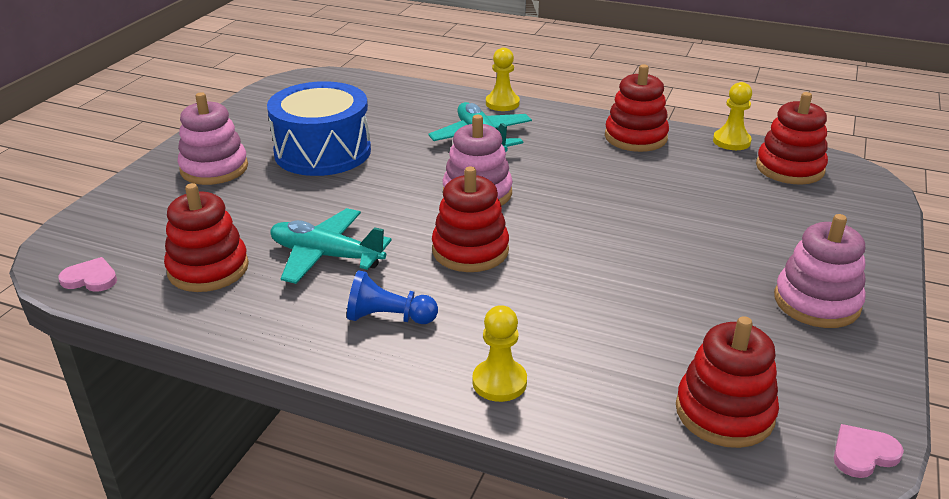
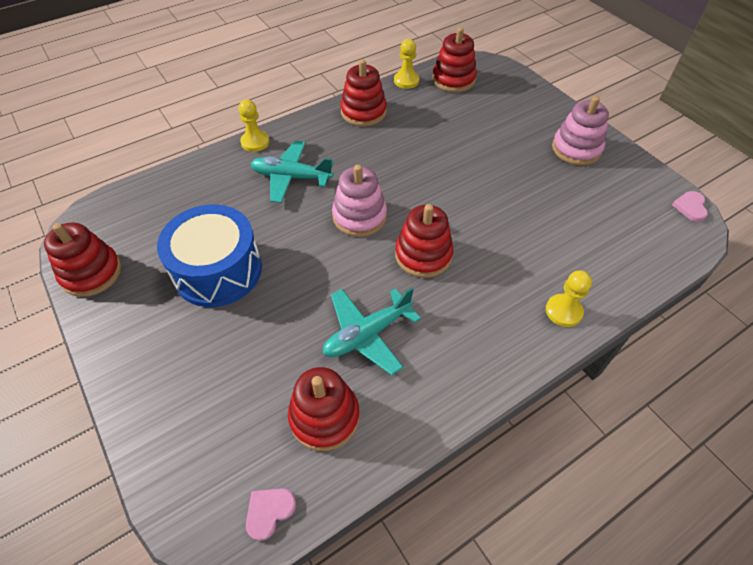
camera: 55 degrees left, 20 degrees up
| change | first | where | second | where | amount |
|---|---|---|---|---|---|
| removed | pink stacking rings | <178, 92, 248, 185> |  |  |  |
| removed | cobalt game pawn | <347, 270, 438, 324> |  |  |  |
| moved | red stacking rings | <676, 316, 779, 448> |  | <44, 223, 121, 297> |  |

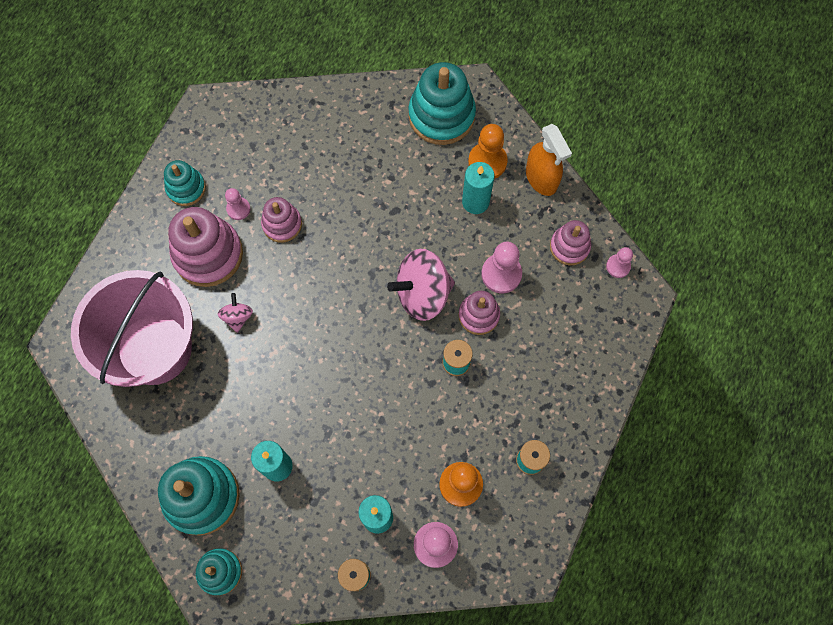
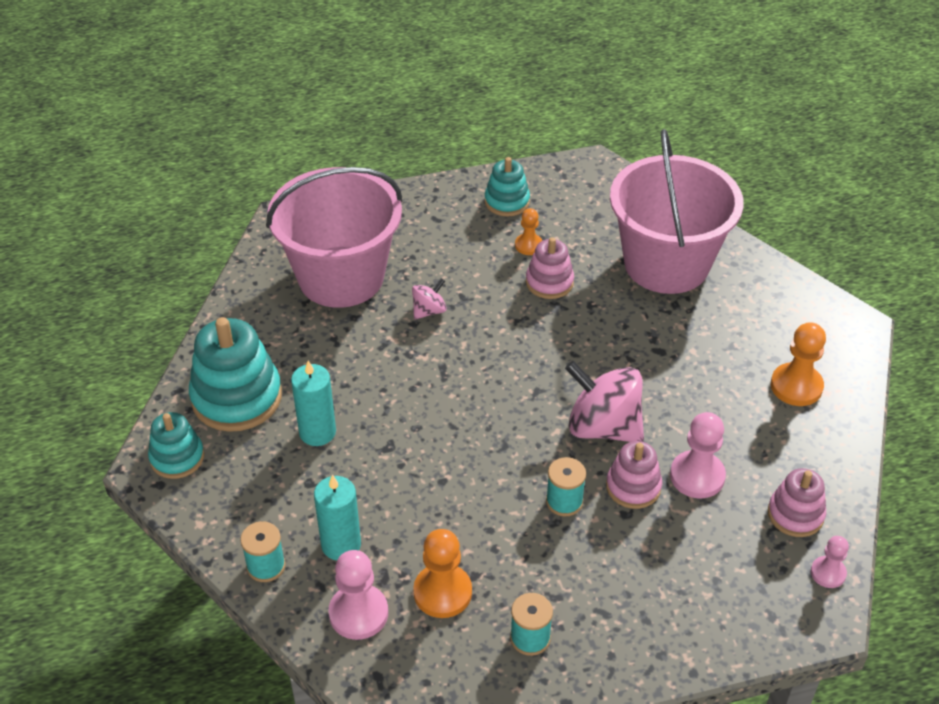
camera: 50 degrees right, 25 degrees down
| change | first | where | second | where | amount |
|---|---|---|---|---|---|
| removed | aqua stacking rings | <408, 62, 476, 145> |  |  |  |
| removed | orange-coloured spray cleaner | <526, 124, 572, 196> |  |  |  |
| removed | aqua pillar candle | <462, 162, 494, 214> |  |  |  |
| recoloured | pink game pawn | <225, 188, 251, 220> | orange-coloured game pawn | <515, 208, 543, 255> |  |
| removed | pink stacking rings | <168, 207, 243, 287> |  |  |  |
| added |  |  | pink sand bucket | <610, 129, 744, 294> |  |

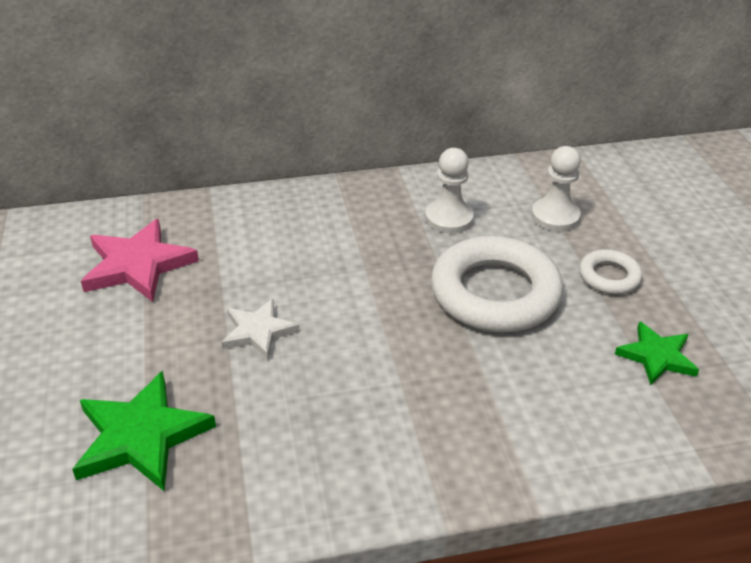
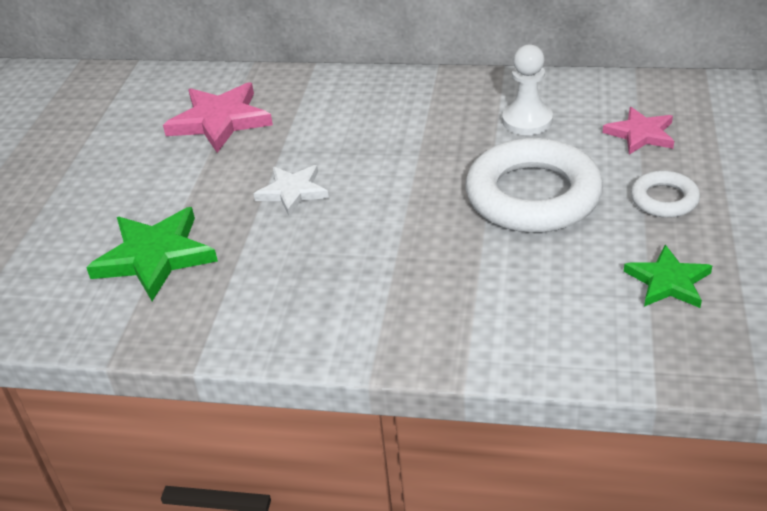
camera: 25 degrees right, 0 degrees up
| change | first | where | second | where | amount |
|---|---|---|---|---|---|
| replaced | white game pawn | <531, 146, 581, 231> | pink star | <602, 107, 674, 155> |  |

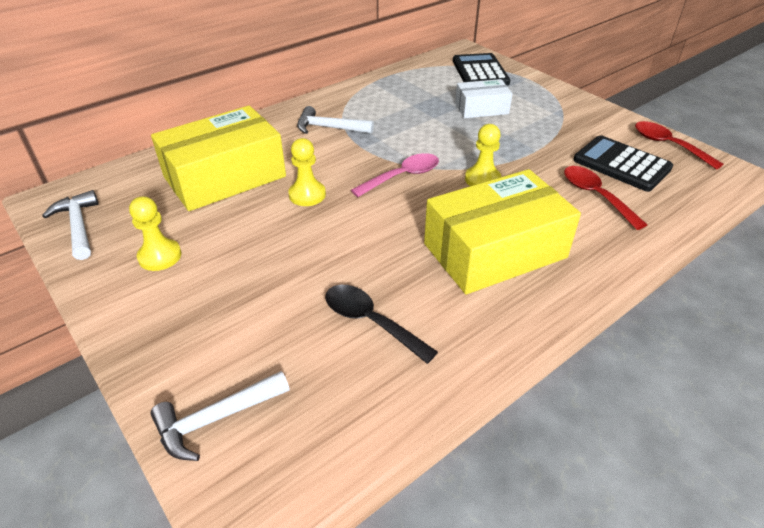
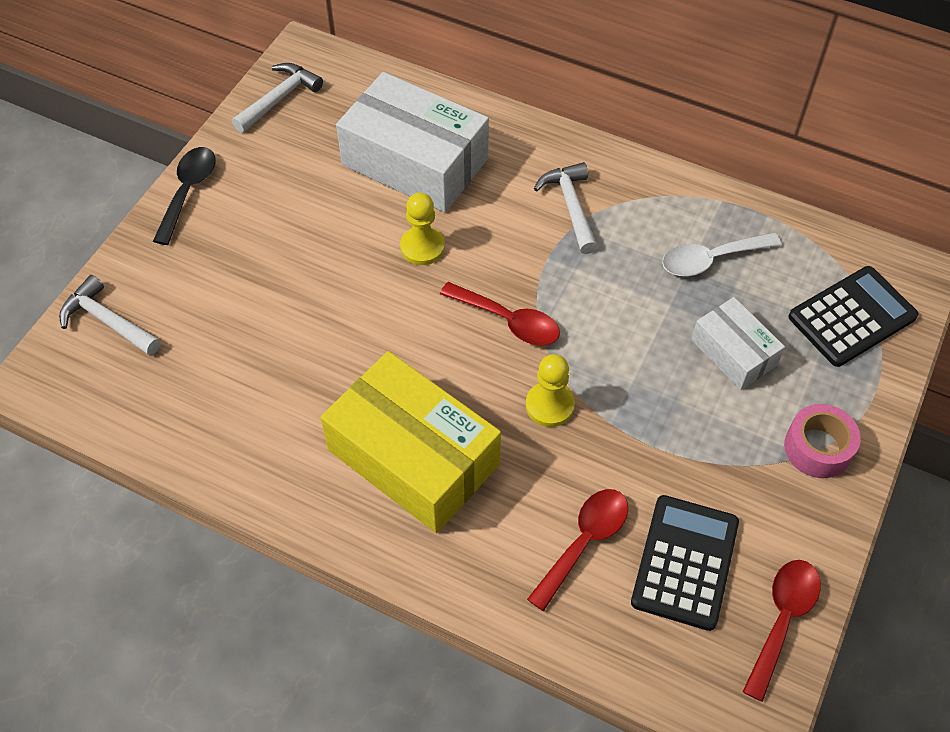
camera: 65 degrees right, 15 degrees up
| change | first | where | second | where | amount |
|---|---|---|---|---|---|
| recoloured | golden box | <151, 106, 286, 211> | white box | <336, 72, 489, 213> |  |
| recoloured | pink teaspoon | <351, 153, 439, 197> | red teaspoon | <440, 282, 560, 346> |  |
| removed | golden game pawn | <129, 196, 181, 271> |  |  |  |
| moved | jet-black teaspoon | <325, 285, 438, 364> |  | <153, 147, 216, 245> |  |
| added |  |  | white teaspoon | <662, 233, 782, 276> |  |
| added |  |  | pink tape | <784, 404, 861, 478> |  |

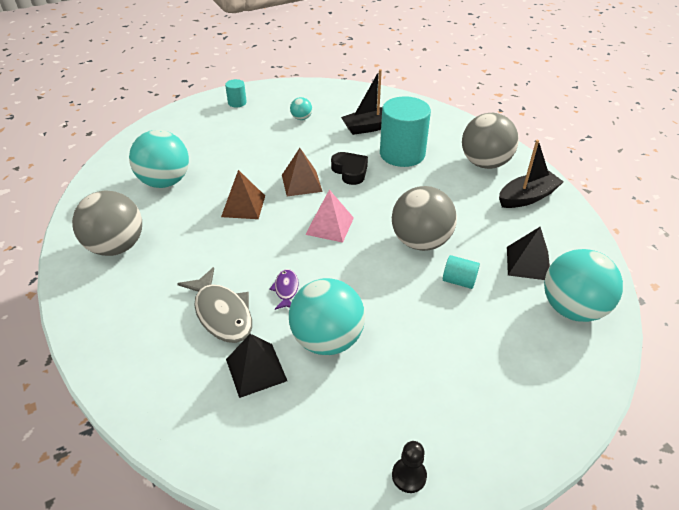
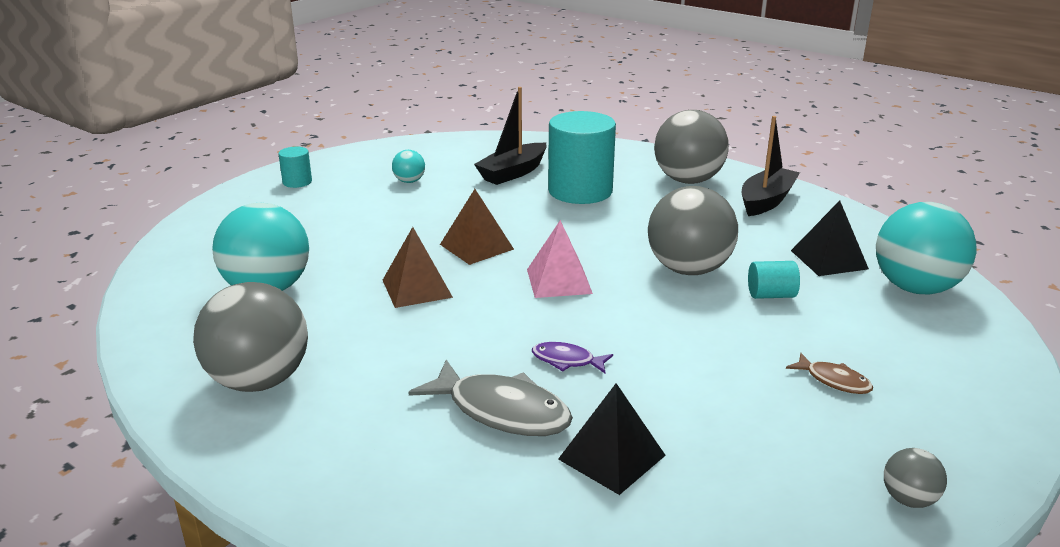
camera: 25 degrees left, 15 degrees down
| change | first | where | second | where | amount |
|---|---|---|---|---|---|
| removed | jet-black heart shape | <331, 152, 368, 185> |  |  |  |
| turned | royal purple toy fish | <269, 269, 299, 310> |  | <532, 342, 613, 373> | 45 degrees counterclockwise |
| removed | aqua ball | <289, 278, 365, 355> |  |  |  |
| replaced | jet-black game pawn | <392, 441, 427, 493> | gray ball | <884, 448, 947, 508> |  |
| added |  |  | brown toy fish | <786, 353, 873, 394> |  |

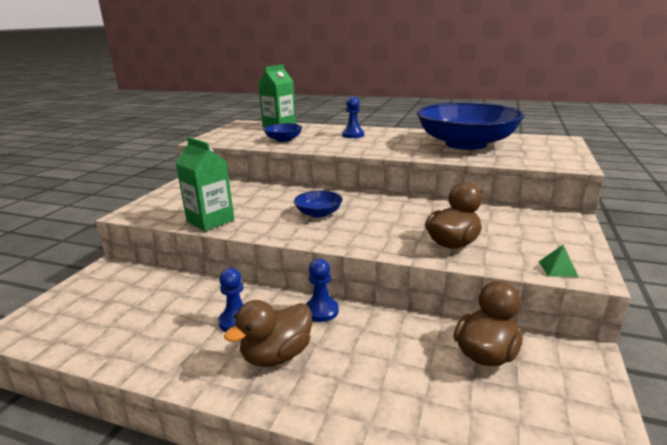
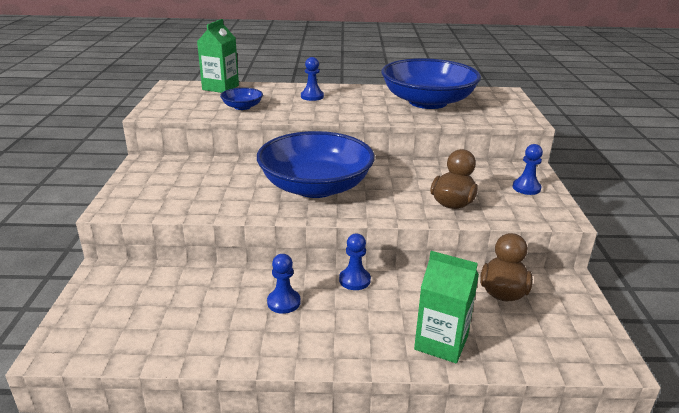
camera: 20 degrees left, 5 degrees up
| change | first | where | second | where | amount |
|---|---|---|---|---|---|
| moved | green milk carton | <176, 137, 234, 231> |  | <414, 251, 479, 364> |  |
| resized | cobalt bowl | <294, 191, 343, 218> |  | <257, 131, 375, 198> | x2.39 |
| removed | green solid pyramid | <539, 245, 579, 277> |  |  |  |
| removed | brown rubber duck | <224, 300, 312, 367> |  |  |  |
| added |  |  | cobalt game pawn | <512, 144, 543, 195> |  |

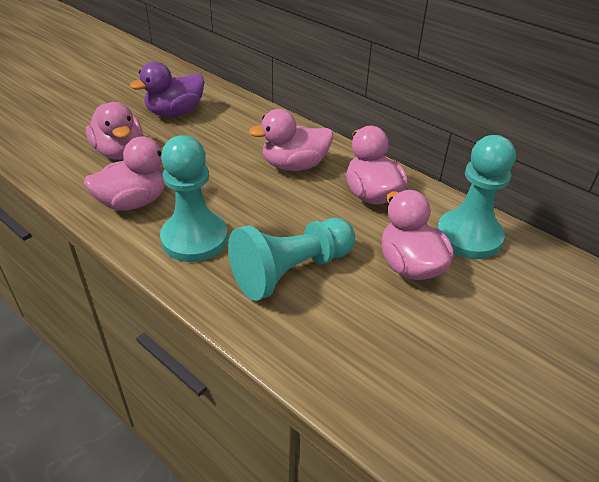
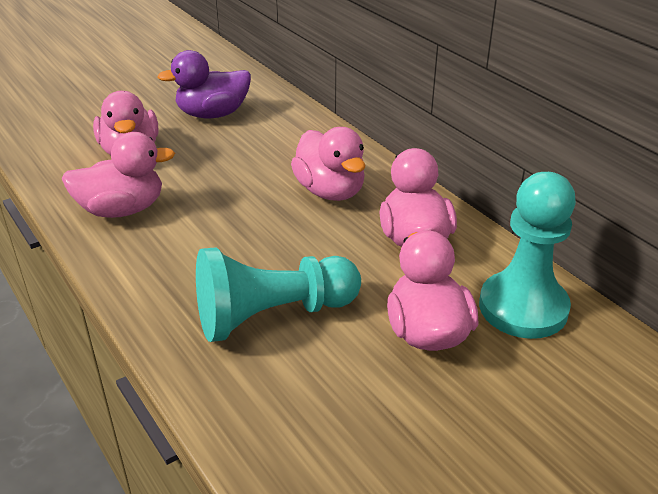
camera: 15 degrees right, 5 degrees down
| change | first | where | second | where | amount |
|---|---|---|---|---|---|
| turned | pink rubber duck | <249, 109, 333, 171> |  | <291, 127, 365, 201> | 120 degrees counterclockwise |
| removed | aqua game pawn | <160, 135, 228, 262> |  |  |  |

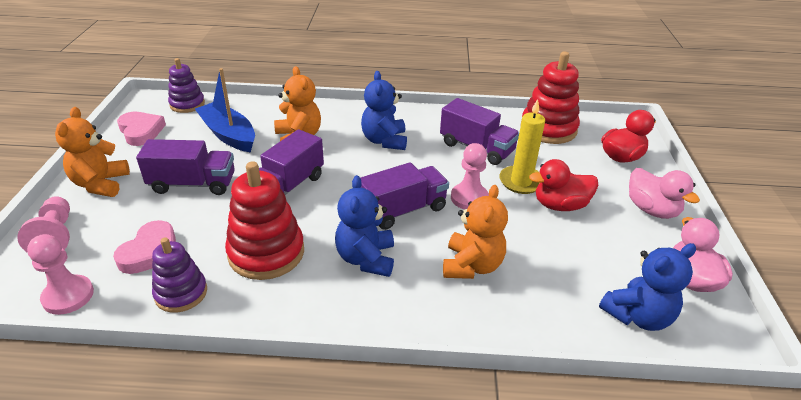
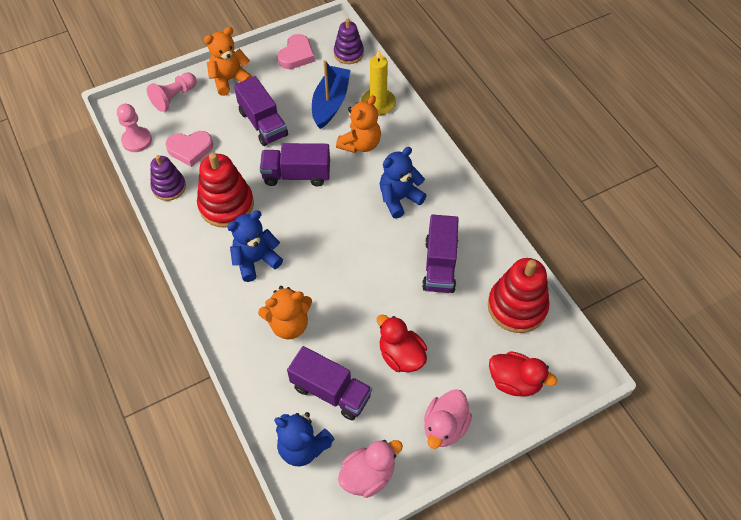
camera: 60 degrees right, 20 degrees up
| change | first | where | second | where | amount |
|---|---|---|---|---|---|
| moved | golden pillar candle | <499, 99, 545, 194> |  | <361, 49, 396, 116> |  |
| removed | pink game pawn | <451, 143, 489, 209> |  |  |  |
| moved | royal purple lorry | <361, 162, 449, 230> |  | <287, 346, 372, 420> |  |

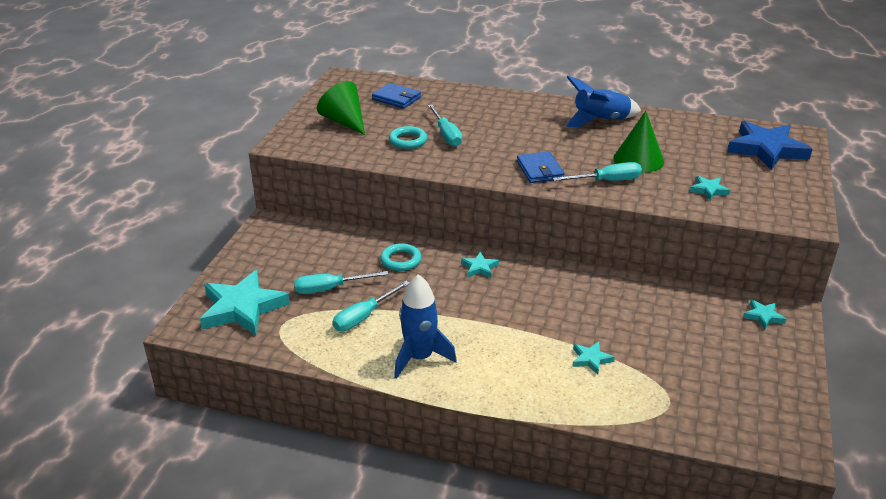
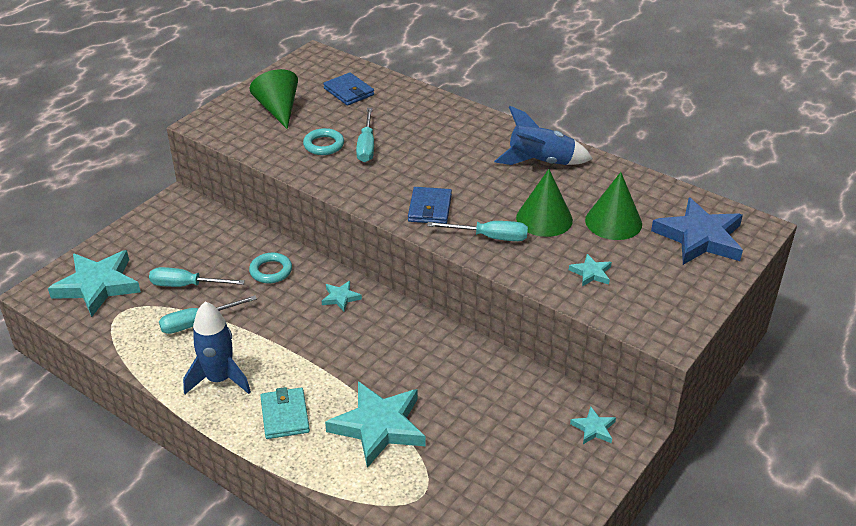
camera: 20 degrees right, 5 degrees up
| change | first | where | second | where | amount |
|---|---|---|---|---|---|
| resized | aqua star | <572, 341, 615, 375> |  | <325, 381, 425, 468> | x2.20 |
| added |  |  | green cone | <585, 172, 642, 240> |  |
| added |  |  | aqua card wallet | <260, 387, 310, 439> |  |

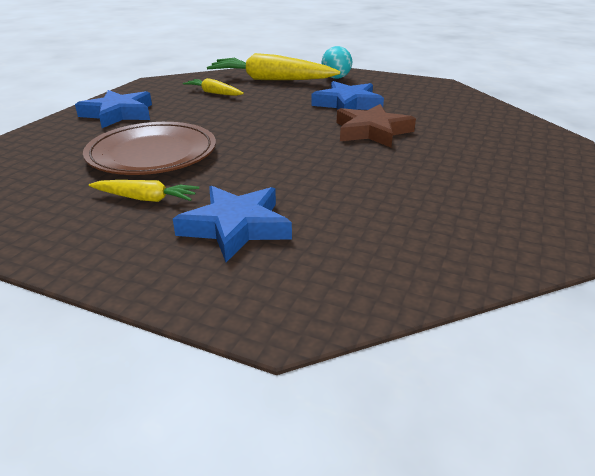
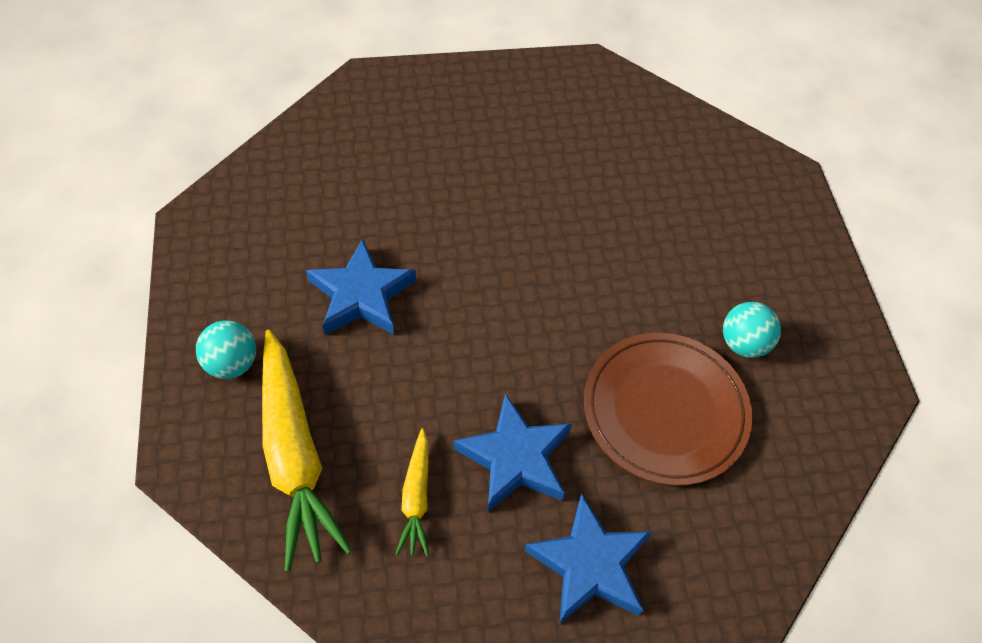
camera: 125 degrees left, 25 degrees up
| change | first | where | second | where | amount |
|---|---|---|---|---|---|
| removed | brown star | <337, 104, 416, 147> |  |  |  |
| replaced | golden root vegetable | <89, 180, 199, 202> | aqua ball | <723, 302, 781, 358> |  |
| moved | cobalt star | <173, 186, 292, 262> |  | <453, 393, 572, 512> |  |

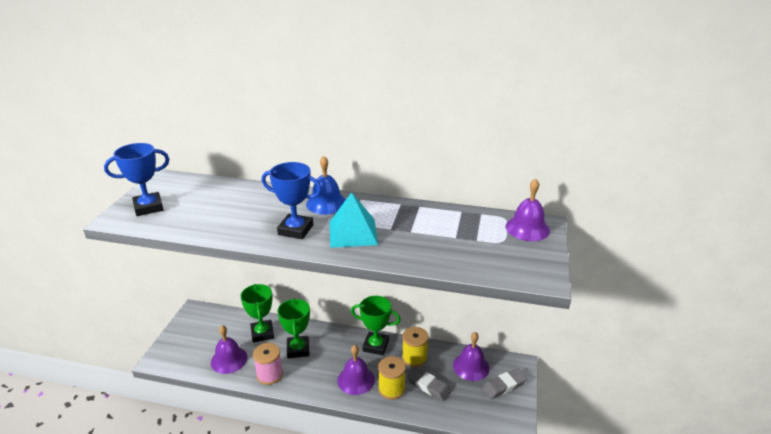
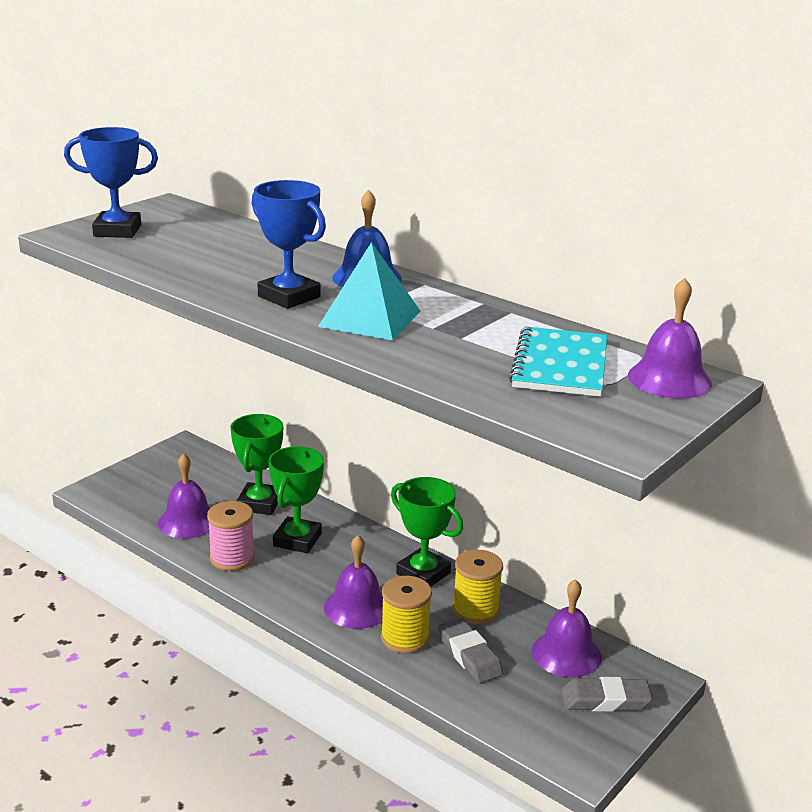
camera: 25 degrees right, 5 degrees down
| change | first | where | second | where | amount |
|---|---|---|---|---|---|
| added |  |  | aqua notepad | <509, 326, 607, 397> |  |

